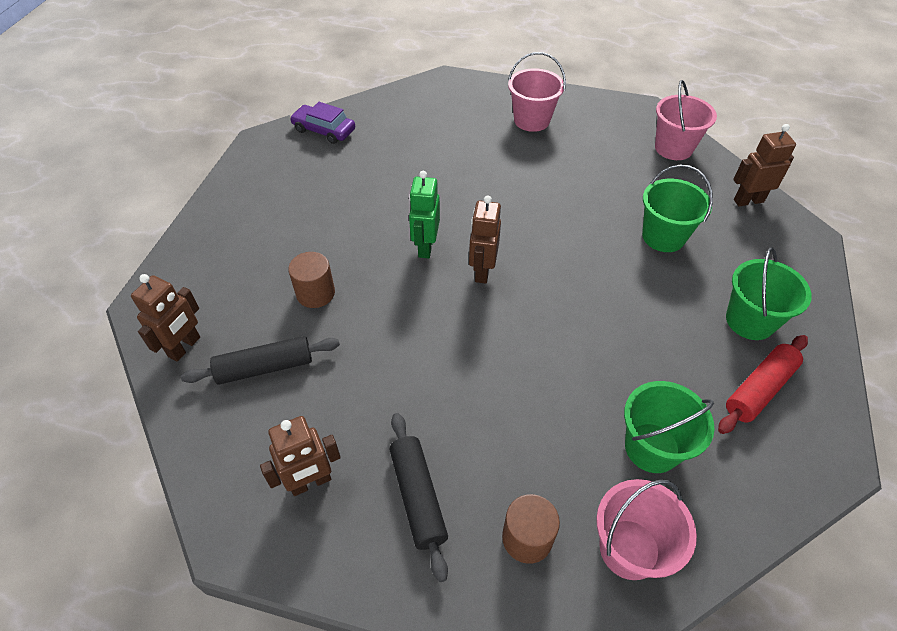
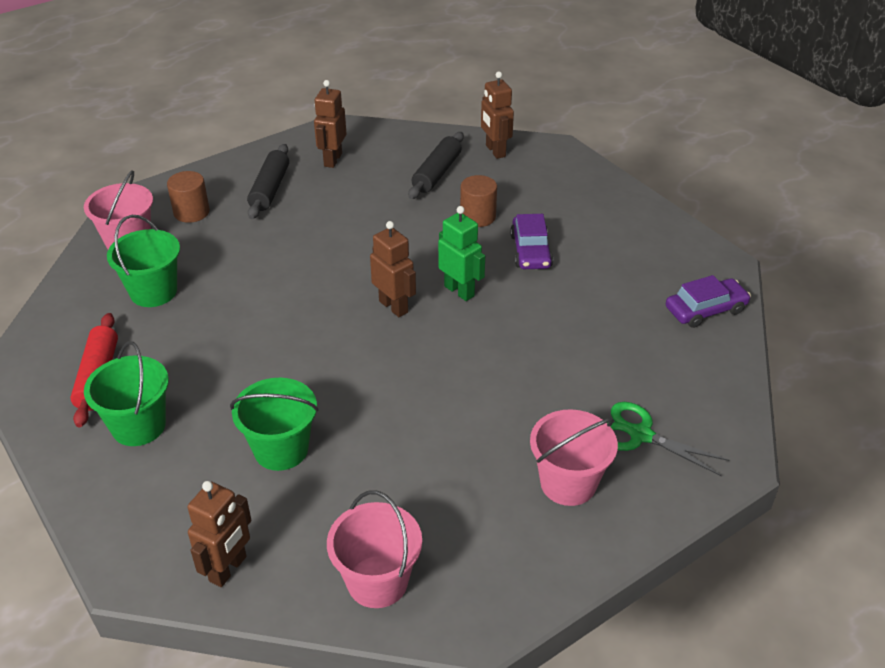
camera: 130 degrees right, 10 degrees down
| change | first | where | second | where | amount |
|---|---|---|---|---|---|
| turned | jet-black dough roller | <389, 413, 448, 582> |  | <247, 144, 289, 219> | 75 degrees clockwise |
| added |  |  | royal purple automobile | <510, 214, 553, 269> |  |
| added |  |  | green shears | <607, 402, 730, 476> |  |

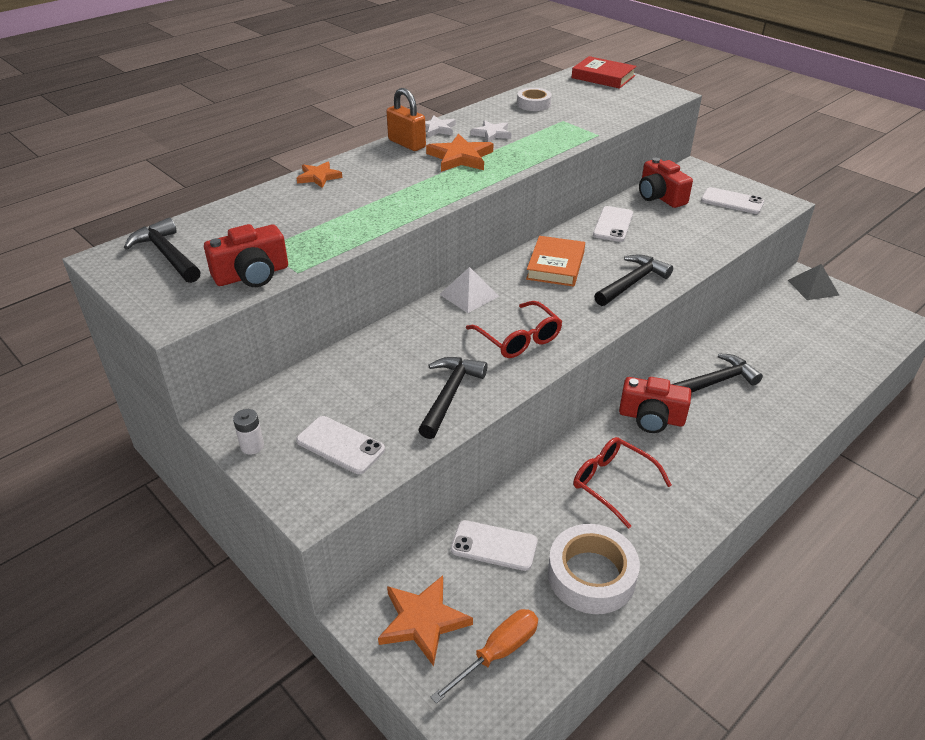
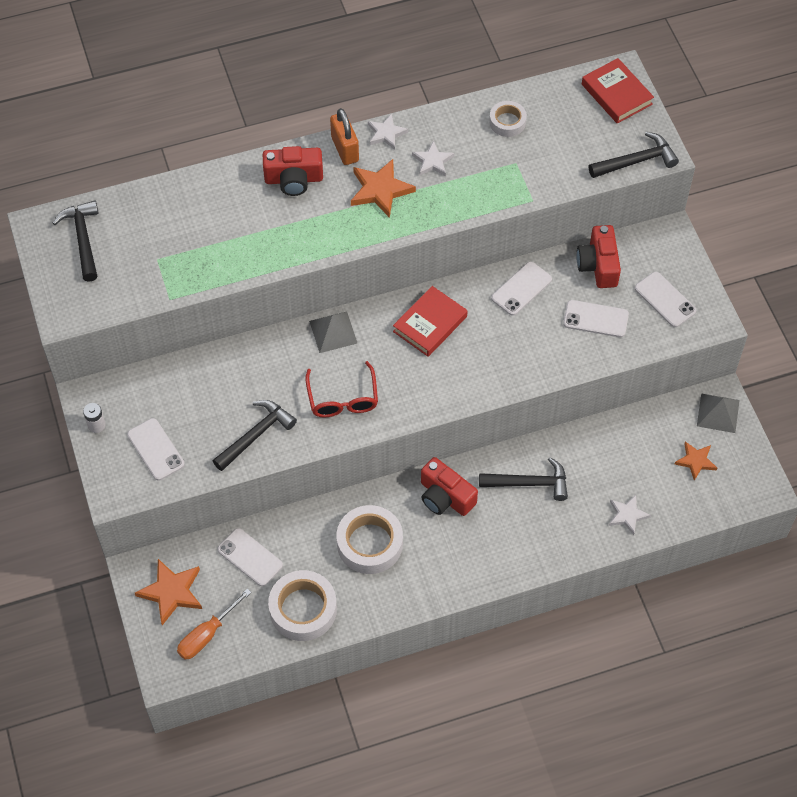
camera: 25 degrees right, 20 degrees up
| change | first | where | second | where | amount |
|---|---|---|---|---|---|
| moved | orange-coloured star | <297, 161, 342, 188> |  | <675, 441, 717, 481> |  |
| moved | red camera | <204, 224, 288, 287> |  | <263, 146, 323, 196> |  |
| recoloured | orange-coloured book | <526, 236, 585, 287> | red book | <393, 286, 467, 357> |  |
| moved | jet-black carpenter's hammer | <594, 254, 673, 306> |  | <589, 132, 679, 178> |  |
| recoloured | white solid pyramid | <439, 267, 499, 313> | gray solid pyramid | <309, 312, 357, 353> |  |
| replaced | red glasses | <573, 437, 672, 529> | white tape | <336, 505, 403, 574> |  |
| turned | orange-coloured screwdriver | <431, 609, 538, 704> |  | <177, 588, 252, 659> | 150 degrees clockwise |
| added |  |  | white phone | <563, 300, 629, 337> |  |
| added |  |  | white star | <609, 495, 651, 535> |  |

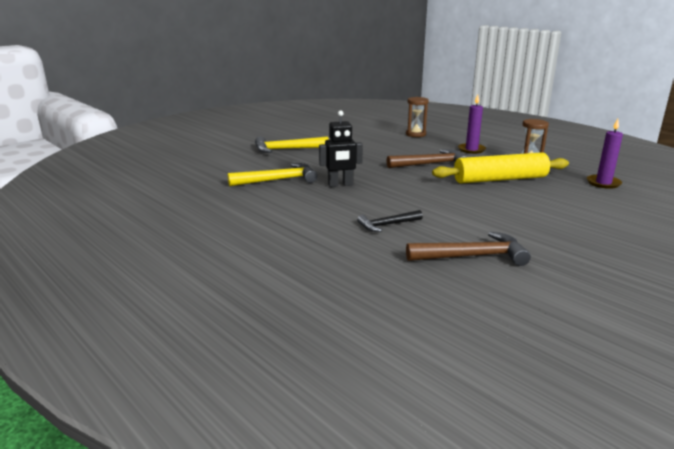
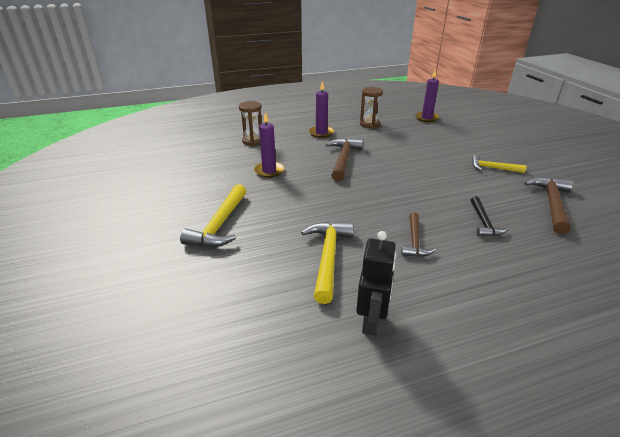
camera: 65 degrees left, 10 degrees up
| change | first | where | second | where | amount |
|---|---|---|---|---|---|
| moved | jet-black robot | <319, 110, 363, 187> |  | <356, 231, 397, 336> |  |
| removed | golden dough roller | <432, 152, 569, 184> |  |  |  |
| added |  |  | royal purple pillar candle | <254, 112, 284, 178> |  |
| added |  |  | golden carpenter's hammer | <472, 155, 527, 173> |  |
| added |  |  | brown carpenter's hammer | <401, 212, 436, 257> |  |

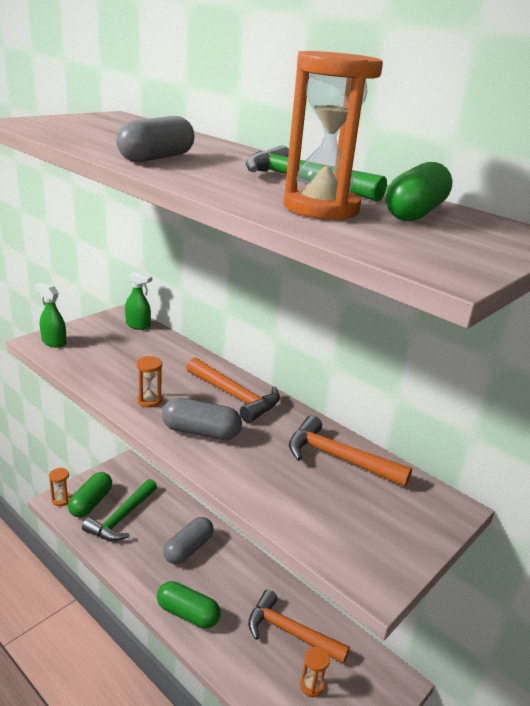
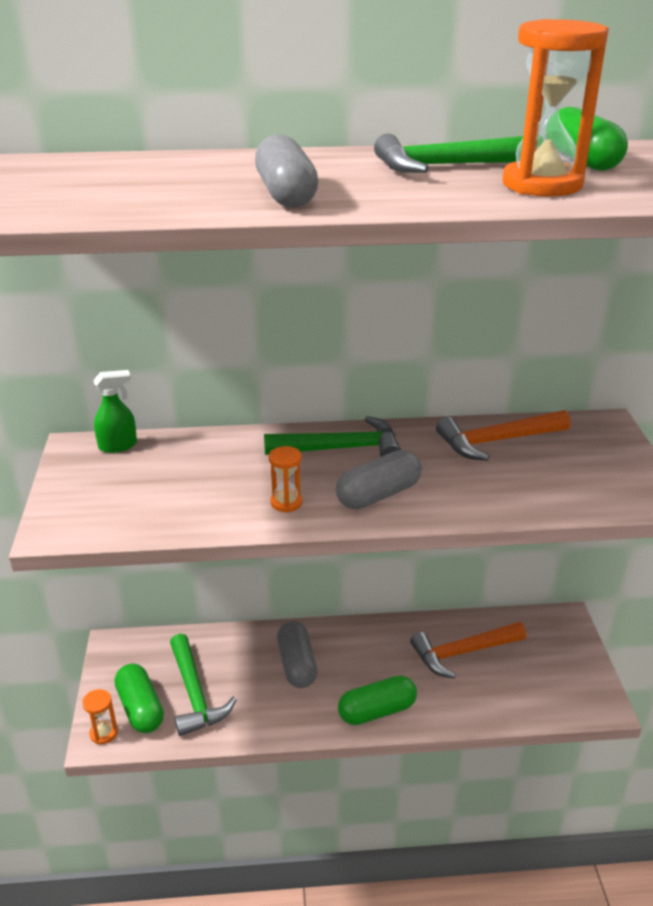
camera: 45 degrees left, 5 degrees up
| change | first | where | second | where | amount |
|---|---|---|---|---|---|
| removed | green spray cleaner | <35, 283, 66, 348> |  |  |  |
| recoloured | orange-coloured carpenter's hammer | <186, 357, 280, 423> | green carpenter's hammer | <264, 416, 401, 457> |  |
| removed | orange-coloured hourglass | <300, 647, 330, 698> |  |  |  |

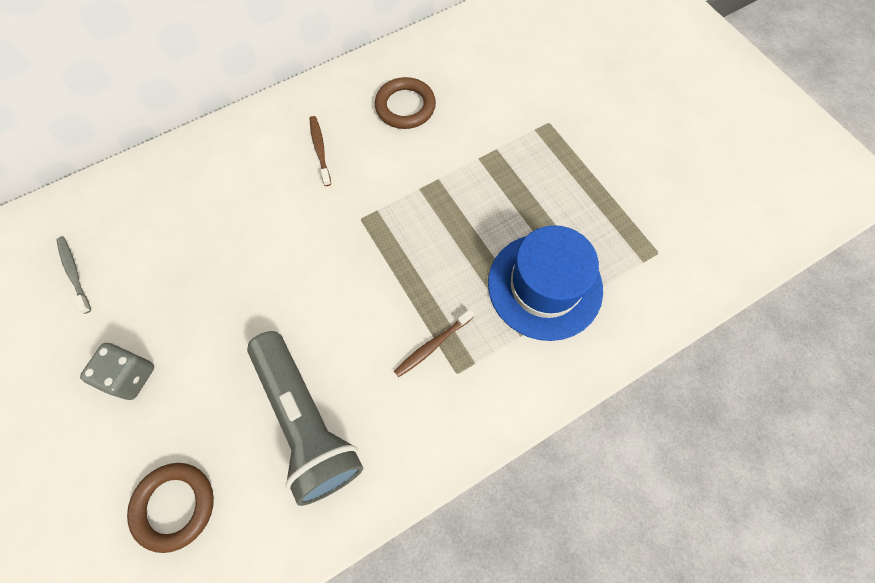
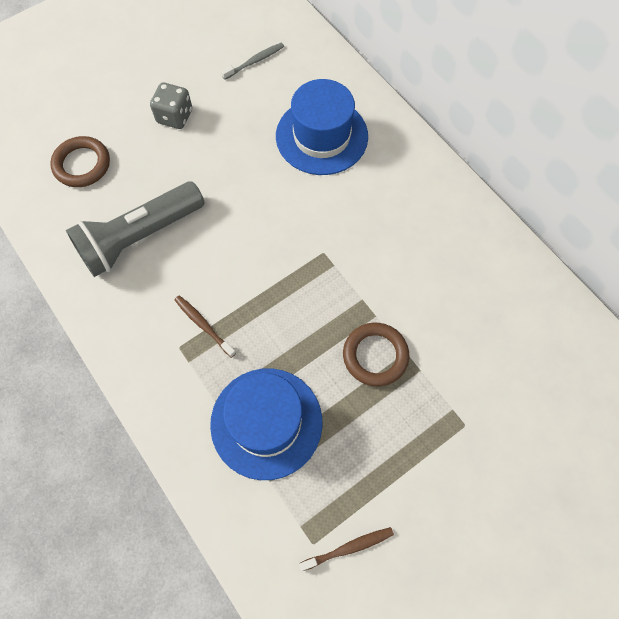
camera: 85 degrees right, 0 degrees up
| change | first | where | second | where | amount |
|---|---|---|---|---|---|
| moved | brown ring | <375, 77, 436, 129> |  | <343, 323, 409, 386> |  |
| moved | brown dental brush | <310, 116, 331, 186> |  | <299, 527, 394, 571> |  |
| added |  |  | cobalt tall hat | <276, 79, 368, 175> |  |

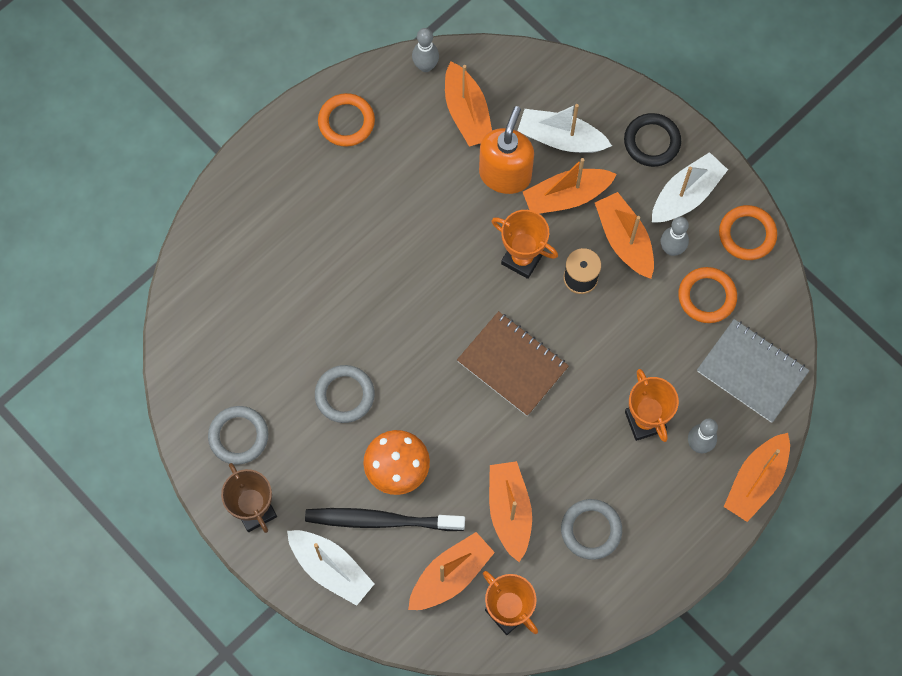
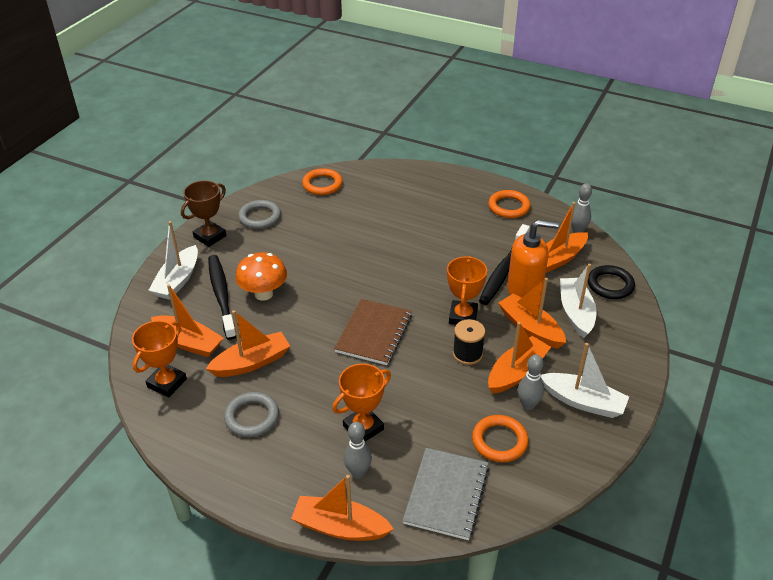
camera: 70 degrees right, 30 degrees down
| change | first | where | second | where | amount |
|---|---|---|---|---|---|
| moved | jet-black ring | <624, 113, 681, 167> |  | <588, 265, 635, 299> |  |
| moved | orange-coloured ring | <719, 205, 777, 260> |  | <302, 168, 343, 195> |  |
| removed | gray ring | <315, 365, 375, 423> |  |  |  |
| added |  |  | jet-black dental brush | <479, 224, 530, 305> |  |

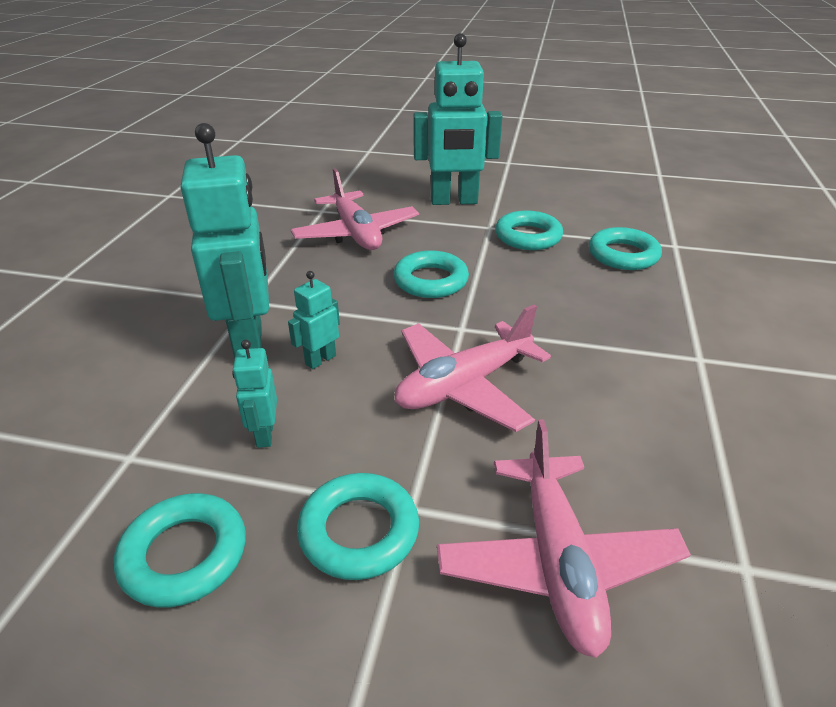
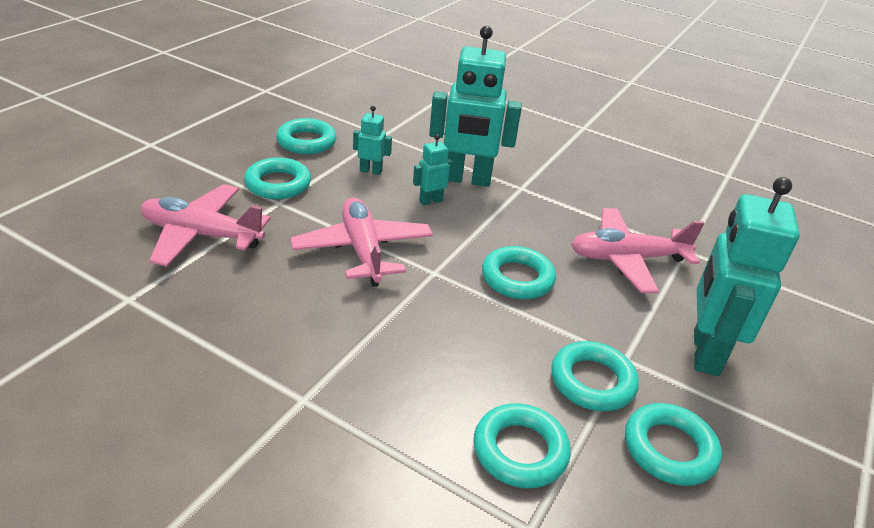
camera: 105 degrees right, 0 degrees up
| change | first | where | second | where | amount |
|---|---|---|---|---|---|
| turned | aqua robot | <288, 271, 340, 369> |  | <413, 134, 453, 206> | 90 degrees counterclockwise |
| added |  |  | aqua ring | <625, 403, 722, 486> |  |

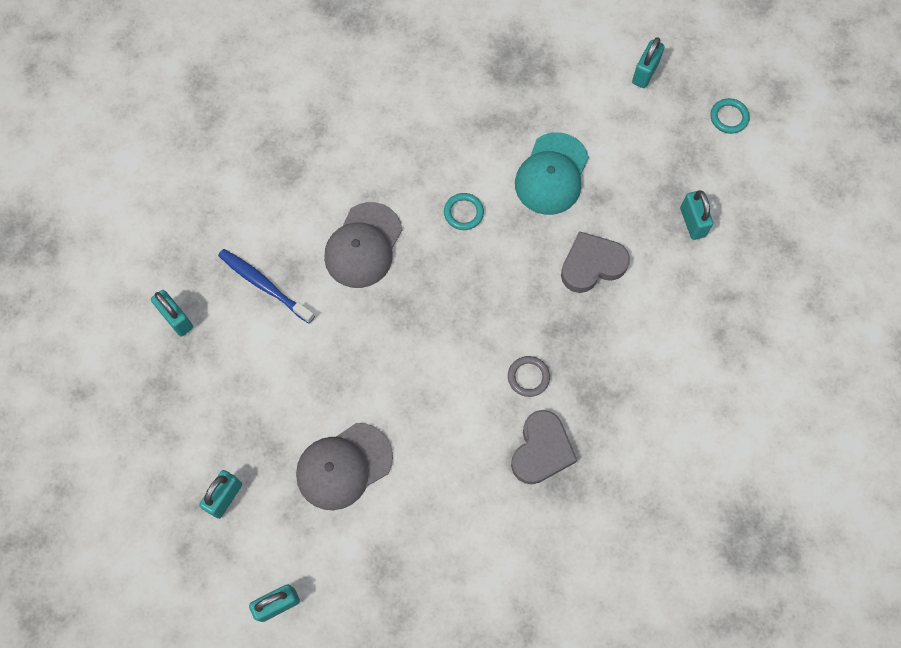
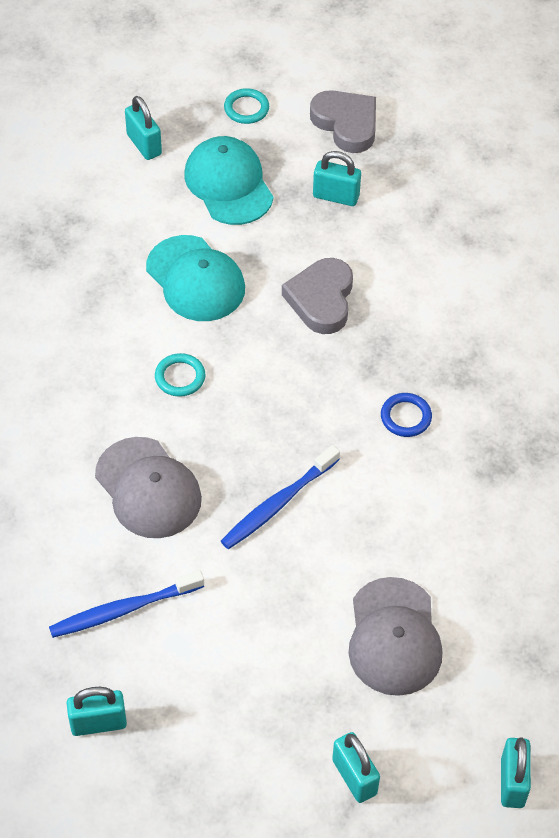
camera: 60 degrees left, 15 degrees down
| change | first | where | second | where | amount |
|---|---|---|---|---|---|
| recoloured | gray ring | <508, 356, 550, 397> | cobalt ring | <381, 393, 432, 437> |  |
| moved | gray heart shape | <511, 410, 577, 484> |  | <310, 90, 376, 153> |  |
| added |  |  | aqua cap | <184, 136, 274, 225> |  |
| added |  |  | cobalt dental brush | <221, 445, 340, 549> |  |

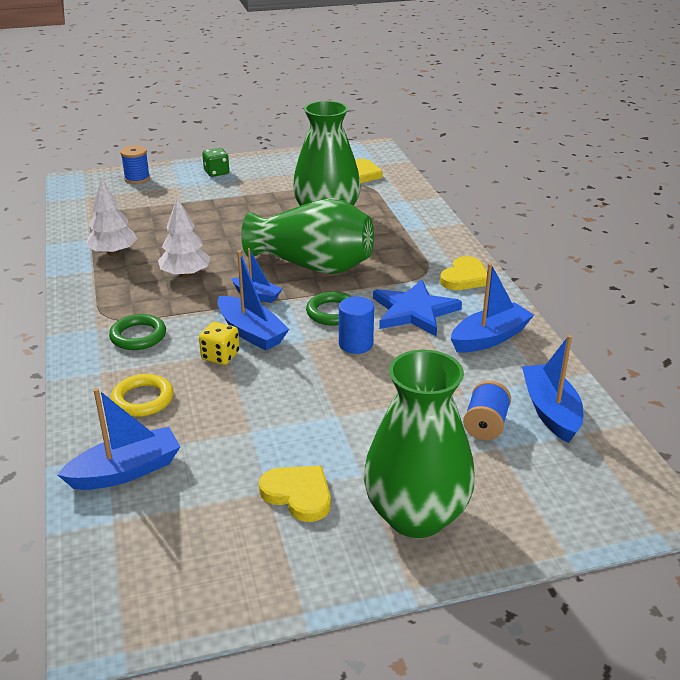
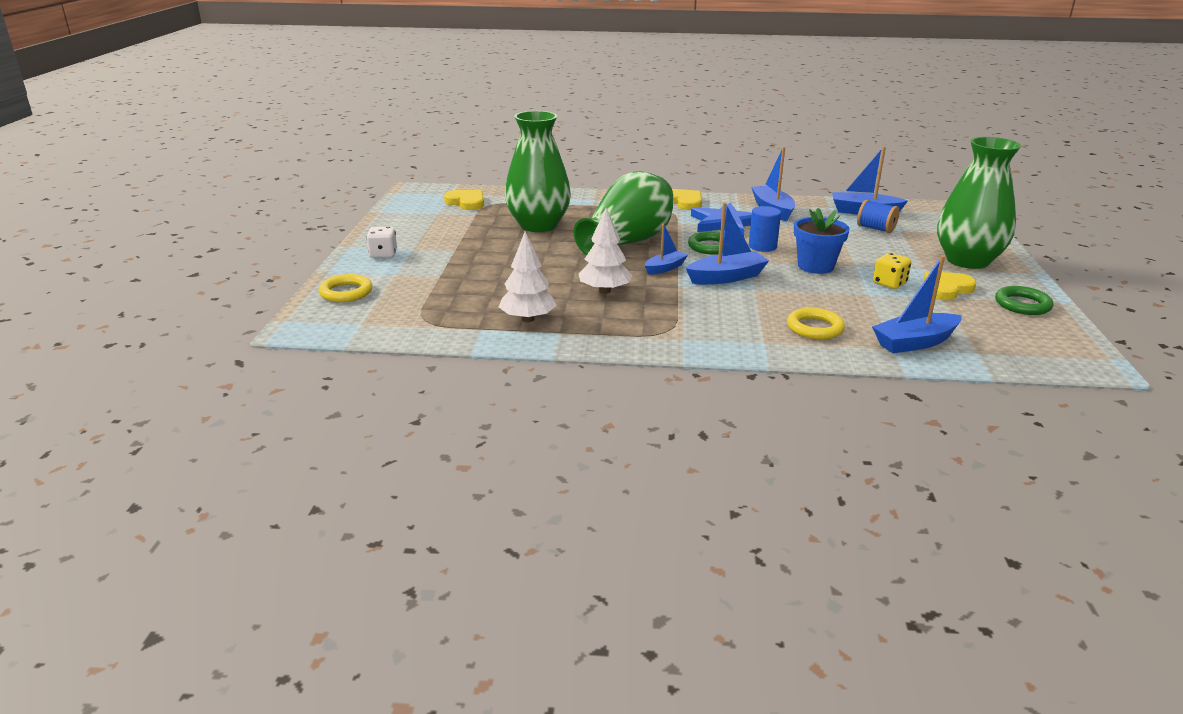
camera: 70 degrees left, 5 degrees down
| change | first | where | second | where | amount |
|---|---|---|---|---|---|
| replaced | cobalt bobbin | <120, 145, 150, 184> | golden ring | <318, 274, 372, 302> |  |
| recoloured | green dice | <202, 148, 229, 177> | white dice | <366, 226, 397, 258> |  |
| moved | green ring | <109, 314, 166, 350> |  | <995, 286, 1053, 315> |  |
| moved | golden dice | <199, 322, 240, 365> |  | <873, 253, 911, 289> |  |
| turned | cobalt toy boat | <57, 388, 181, 490> |  | <872, 255, 962, 353> | 105 degrees counterclockwise |
| added |  |  | cobalt potted plant | <794, 208, 850, 274> |  |

